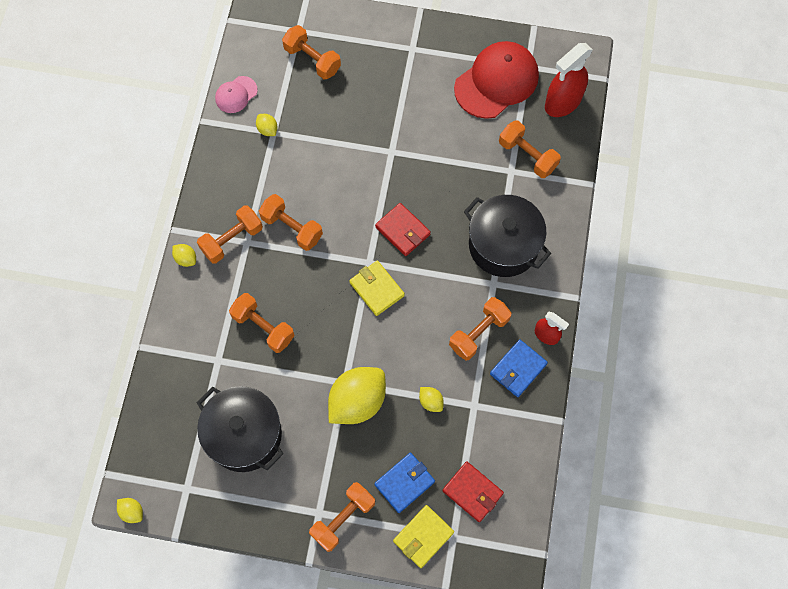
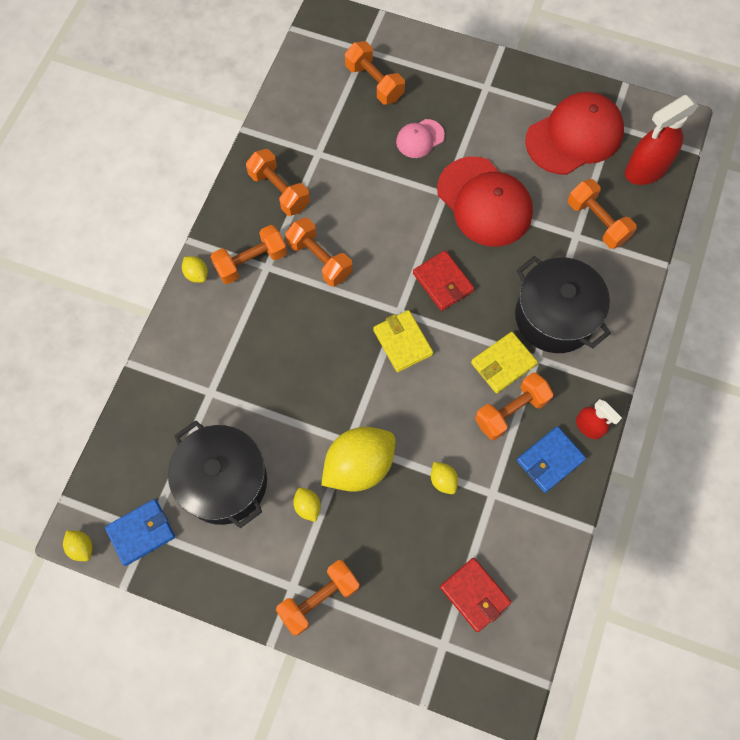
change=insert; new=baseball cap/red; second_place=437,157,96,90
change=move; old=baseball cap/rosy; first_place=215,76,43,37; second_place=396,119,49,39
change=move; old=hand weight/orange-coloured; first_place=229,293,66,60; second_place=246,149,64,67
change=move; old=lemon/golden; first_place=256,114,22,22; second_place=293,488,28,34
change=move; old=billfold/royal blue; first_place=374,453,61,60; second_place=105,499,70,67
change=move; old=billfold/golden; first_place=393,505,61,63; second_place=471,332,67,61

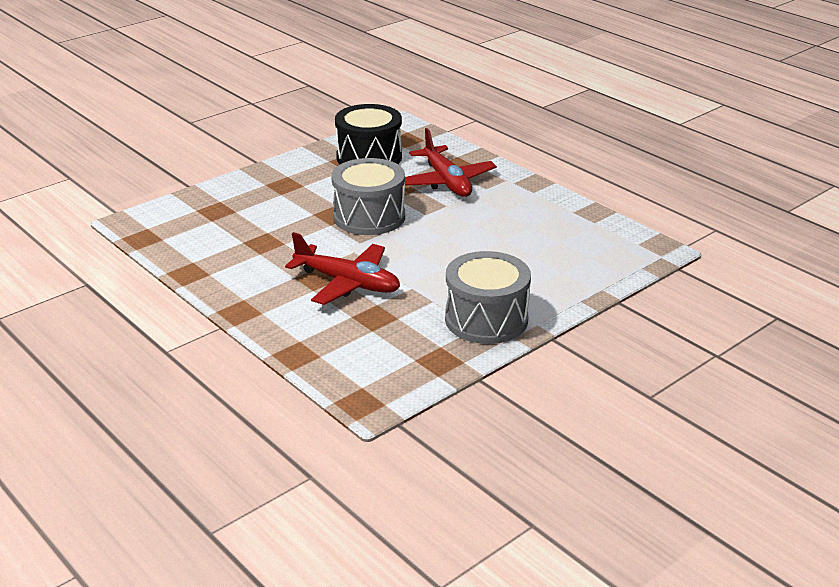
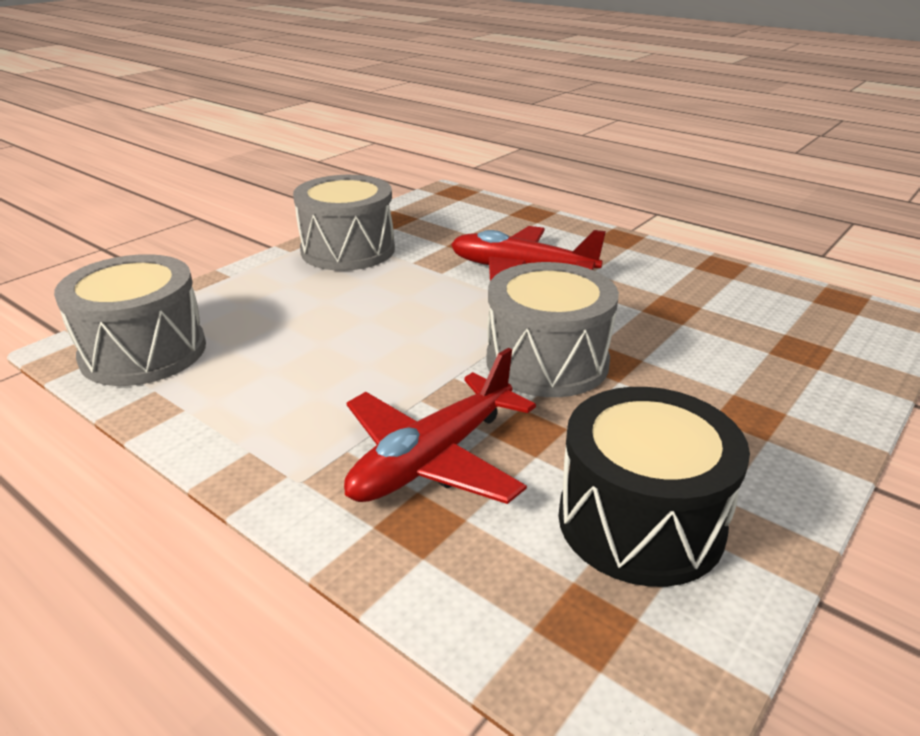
change=insert; new=drum/gray; second_place=54,254,152,132
change=rotate; old=aeroplane/red; first_place=405,128,92,69; second_place=344,348,192,156; degrees=-105

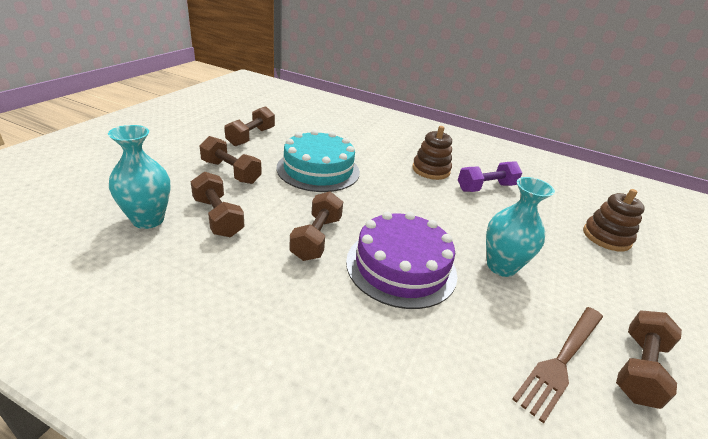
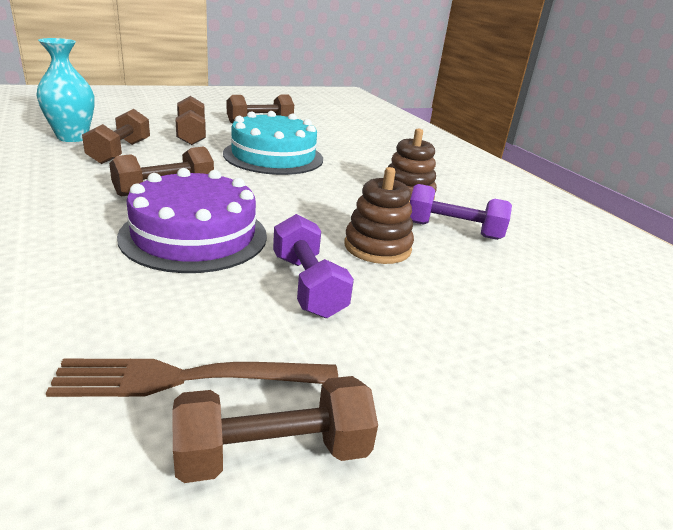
change=move; old=ring stacker/dark brown; first_place=583,189,62,62; second_place=344,167,70,97
change=replace; old=vase/aqua; new=hand weight/violet; first_place=486,177,69,100; second_place=273,214,81,104

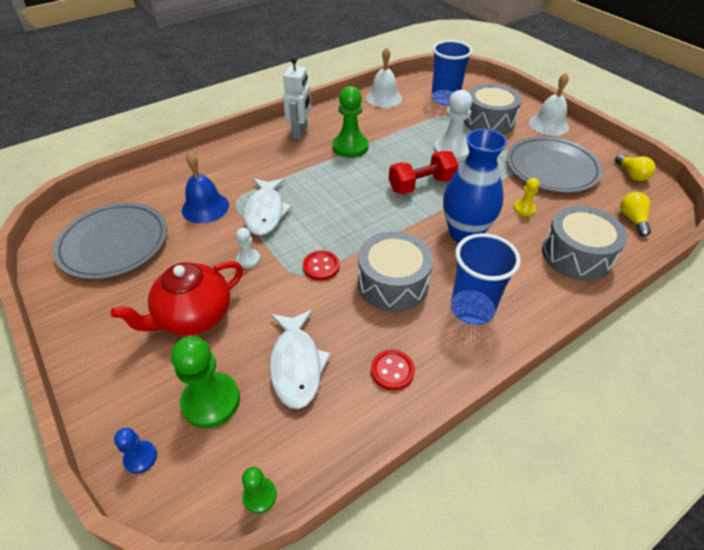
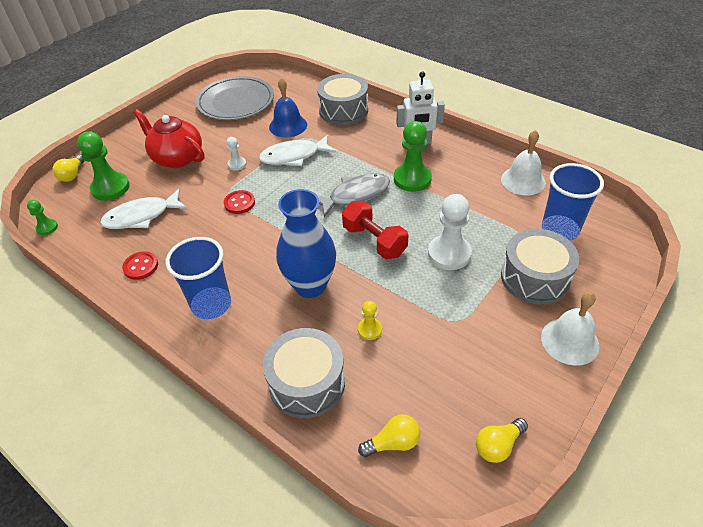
change=delete; old=plate/gray; first_place=506,136,97,57
change=insert; new=fish figure/gray; second_place=318,173,72,44
change=move; old=drum/gray; first_place=358,231,75,81; second_place=317,74,51,51
change=replace; old=chess pawn/royal blue; new=light bulb/golden; first_place=114,428,43,46; second_place=52,154,33,28

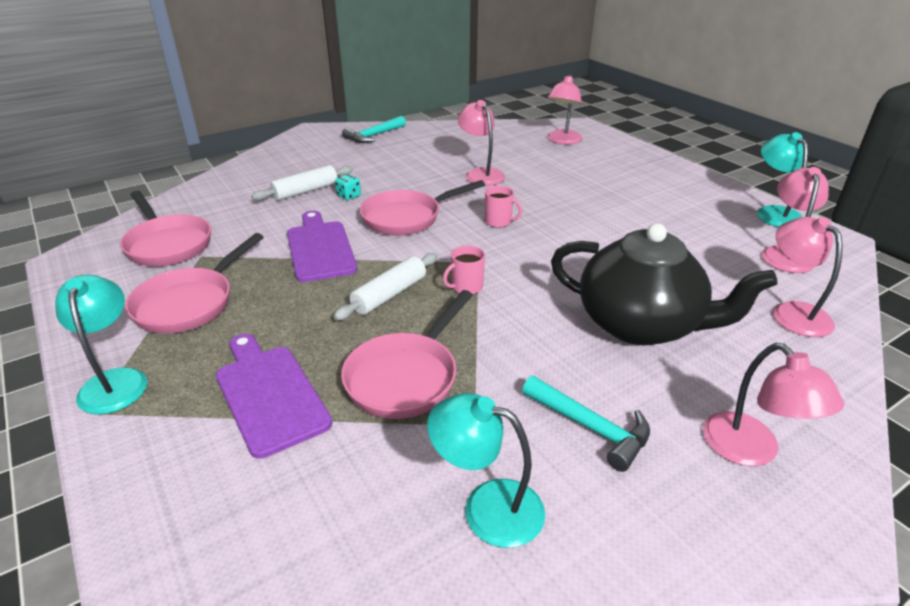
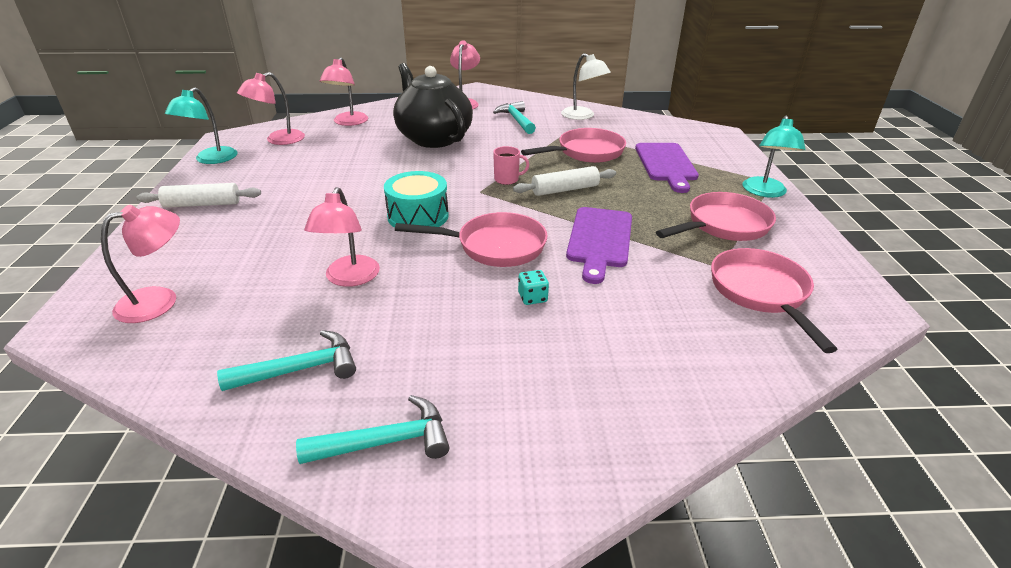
change=insert; new=claw hammer/aqua; second_place=217,330,139,61
change=move; old=dough roller/white; first_place=252,165,101,36; second_place=136,183,125,25
change=replace; old=tea mug/rosy; new=drum/aqua; first_place=485,186,38,42; second_place=384,171,65,57
change=recolor; old=lamp/aqua; new=lamp/white; first_place=427,393,118,155; second_place=561,53,50,67

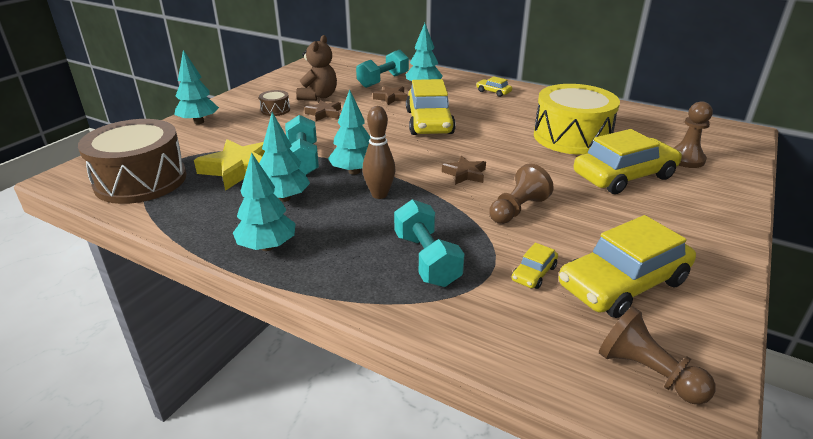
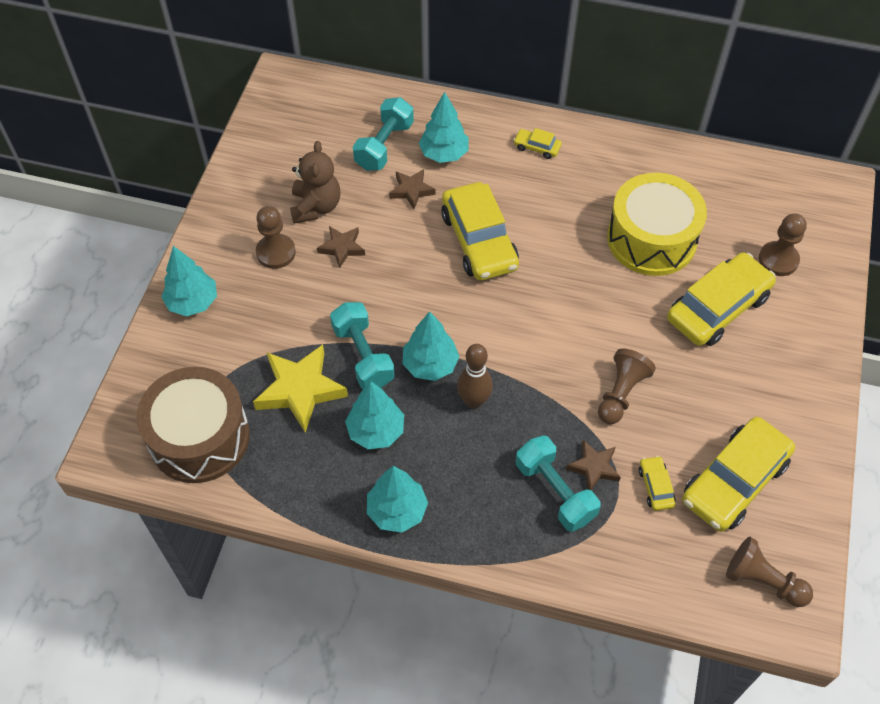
change=move; old=star shape/dark brown; first_place=442,156,44,29; second_place=566,440,55,50
change=replace; old=drum/dark brown; new=chess pawn/dark brown; first_place=259,90,31,26; second_place=256,206,40,63
change=rotate; old=automobile/golden; first_place=511,243,47,46; second_place=639,456,37,55; degrees=150

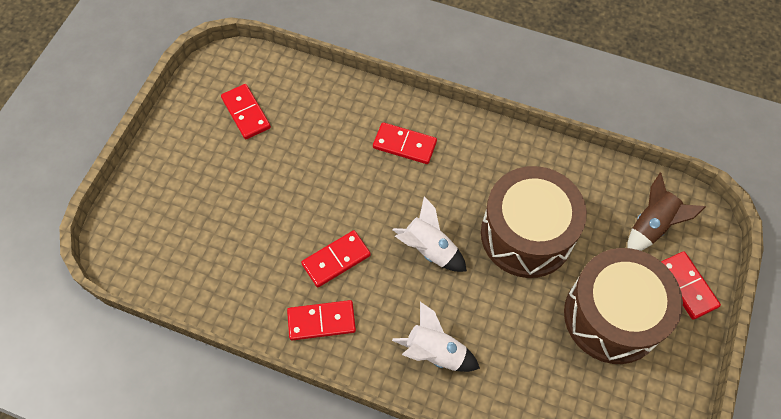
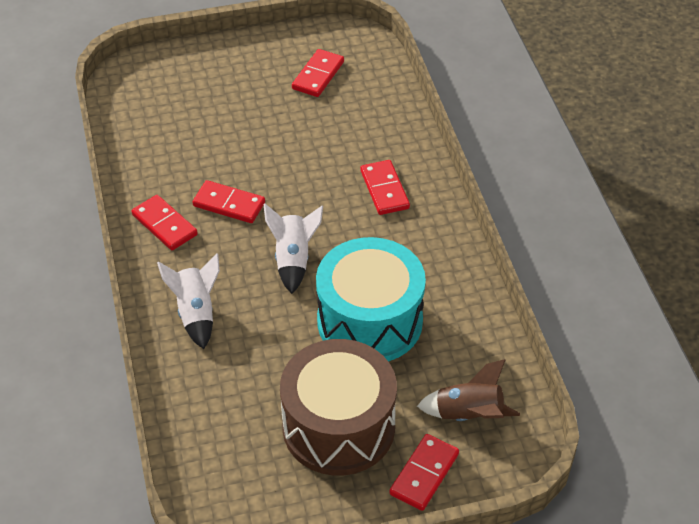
change=recolor; old=drum/dark brown; new=drum/aqua; first_place=481,166,106,112; second_place=316,237,110,124

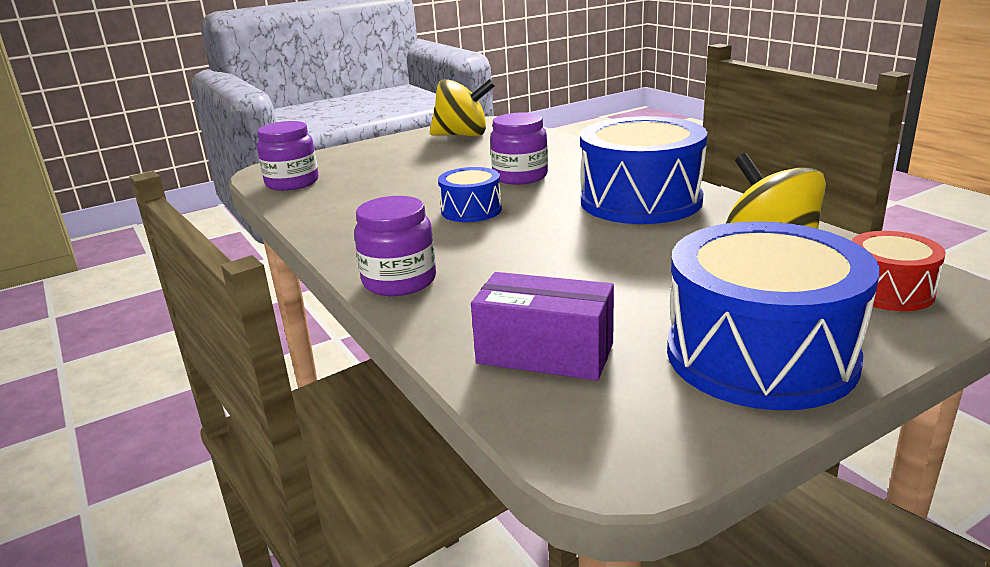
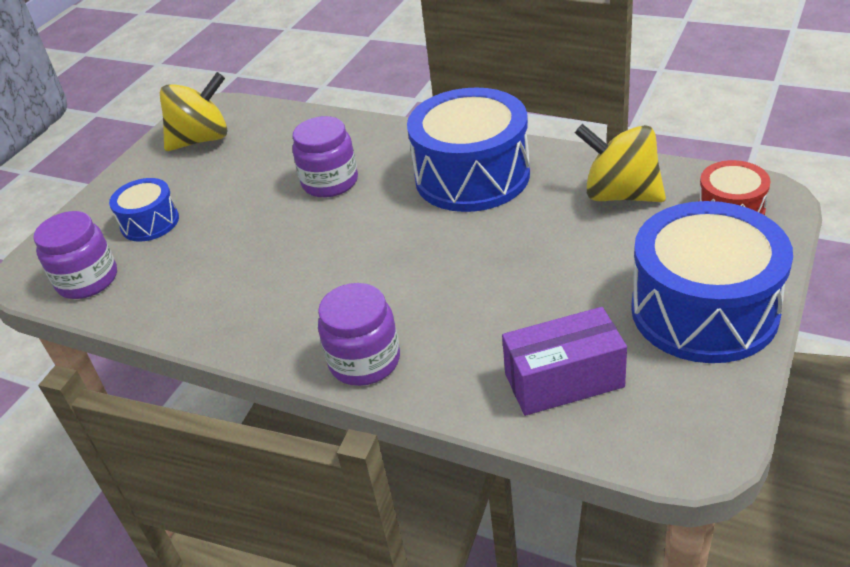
change=move; old=drum/royal blue; first_place=438,167,64,55; second_place=109,178,70,64

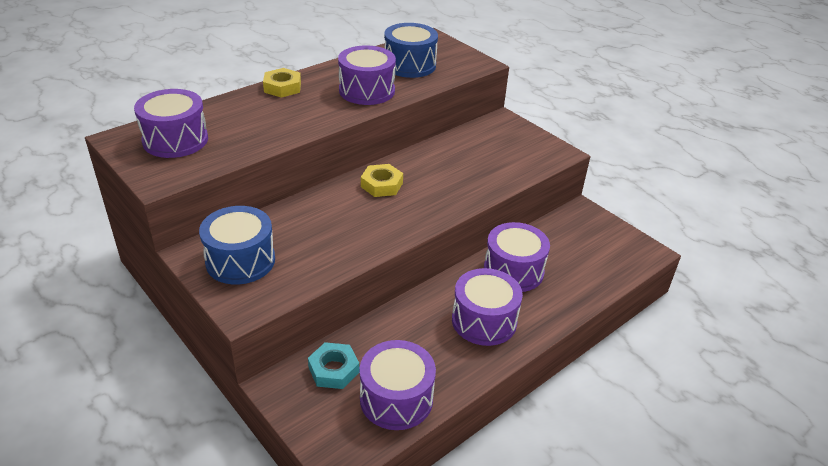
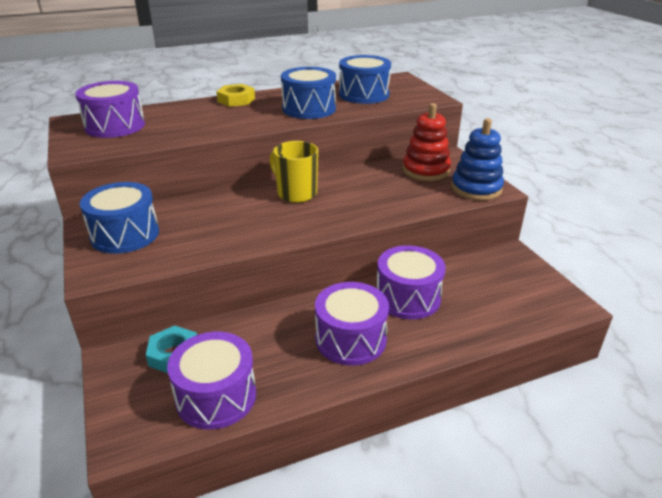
change=insert; new=ring stacker/red; second_place=402,103,49,78
change=insert; new=ring stacker/royal blue; second_place=451,118,53,83
change=replace; old=hexagon nut/golden; new=tea mug/golden; first_place=361,164,42,33; second_place=270,141,48,62
change=recolor; old=drum/violet; new=drum/royal blue; first_place=338,46,58,59; second_place=281,67,55,52

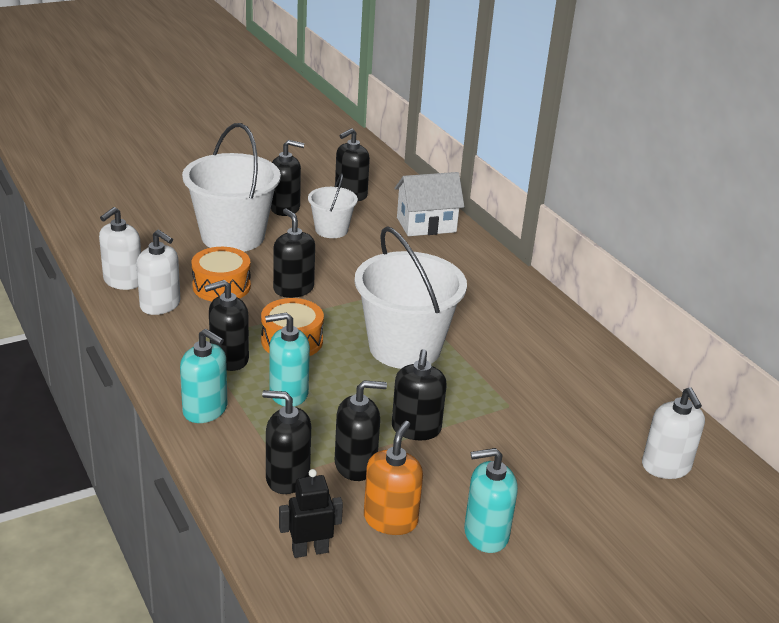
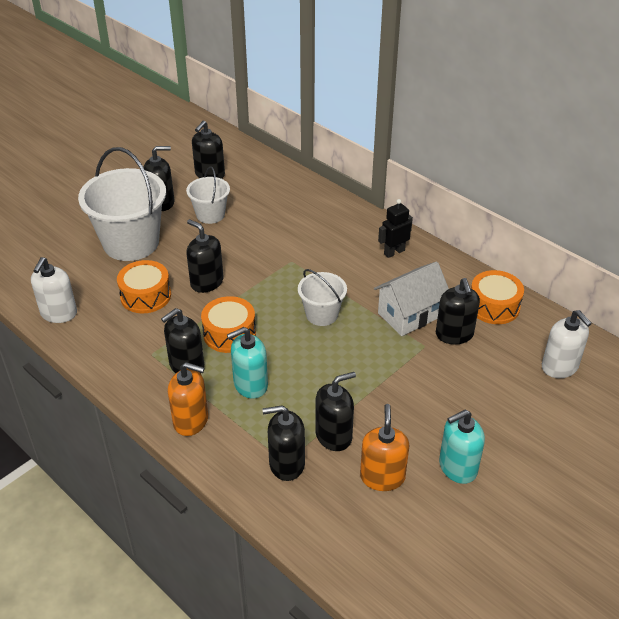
change=delete; old=soap pump/white; first_place=136,229,44,86
change=insert; new=drum/orange-coloured; second_place=471,270,53,54
change=move; old=robot figure/ebony; first_place=279,469,64,89; second_place=378,199,35,59
change=move; old=soap pump/ebony; first_place=392,349,55,91; second_place=436,278,44,66
change=move; old=cottage/white; first_place=394,172,70,64; second_place=374,262,75,74
change=recolor; old=soap pump/aqua; new=soap pump/orange-coloured; first_place=180,329,47,94; second_place=168,362,40,74
change=resize; old=sand bucket/white; first_place=354,226,113,143; second_place=298,269,49,57; factor=0.53

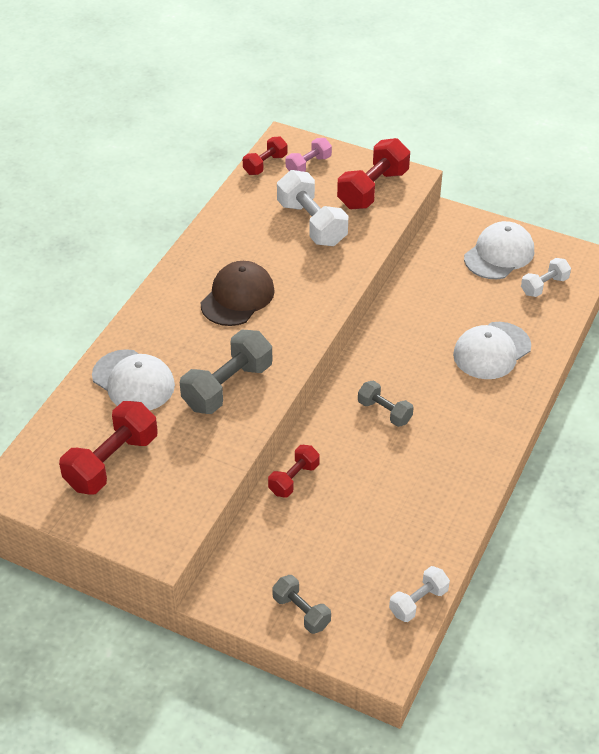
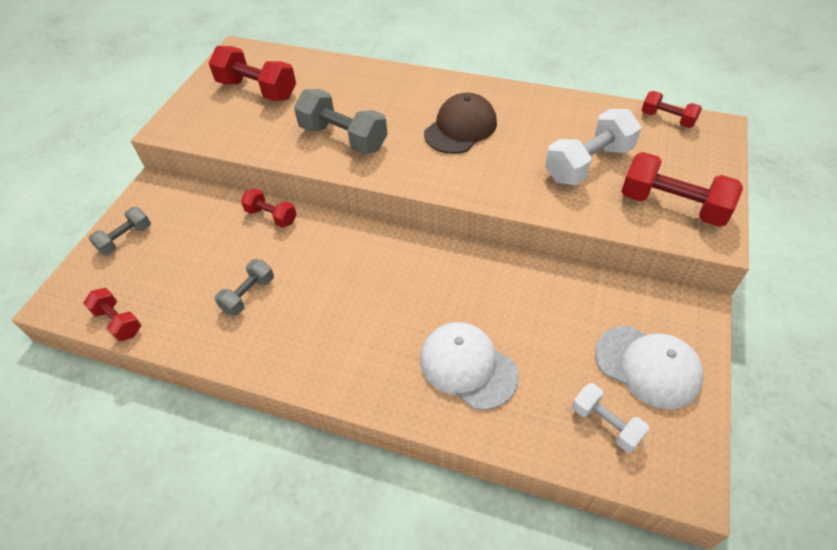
change=delete; old=baseball cap/white; first_place=92,349,83,61
change=delete; old=hand weight/rosy; first_place=286,138,46,34
change=move; old=hand weight/gray; first_place=358,381,56,46; second_place=215,259,59,57
change=recolor; old=hand weight/white; new=hand weight/red; first_place=389,566,61,56; second_place=83,288,58,53
change=rotate; old=baseball cap/dark brown; first_place=200,261,75,65; second_place=424,93,73,61; degrees=-75

